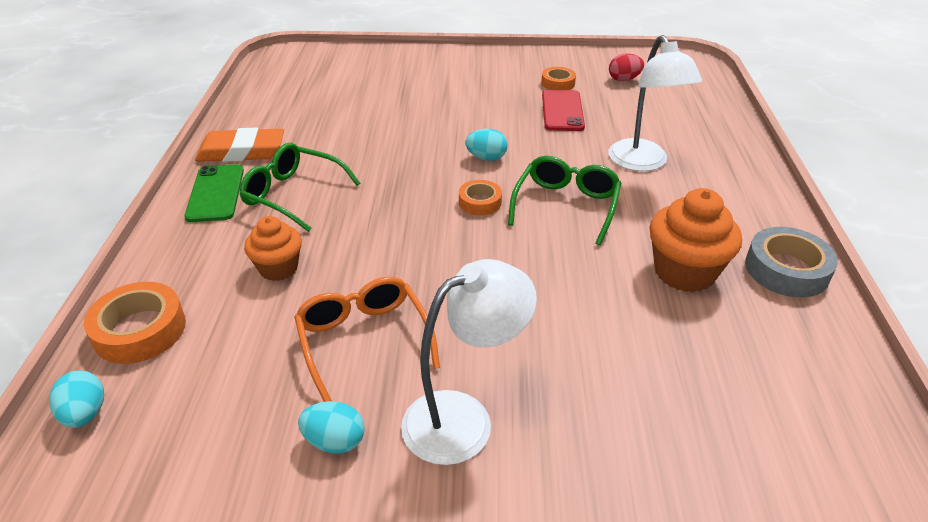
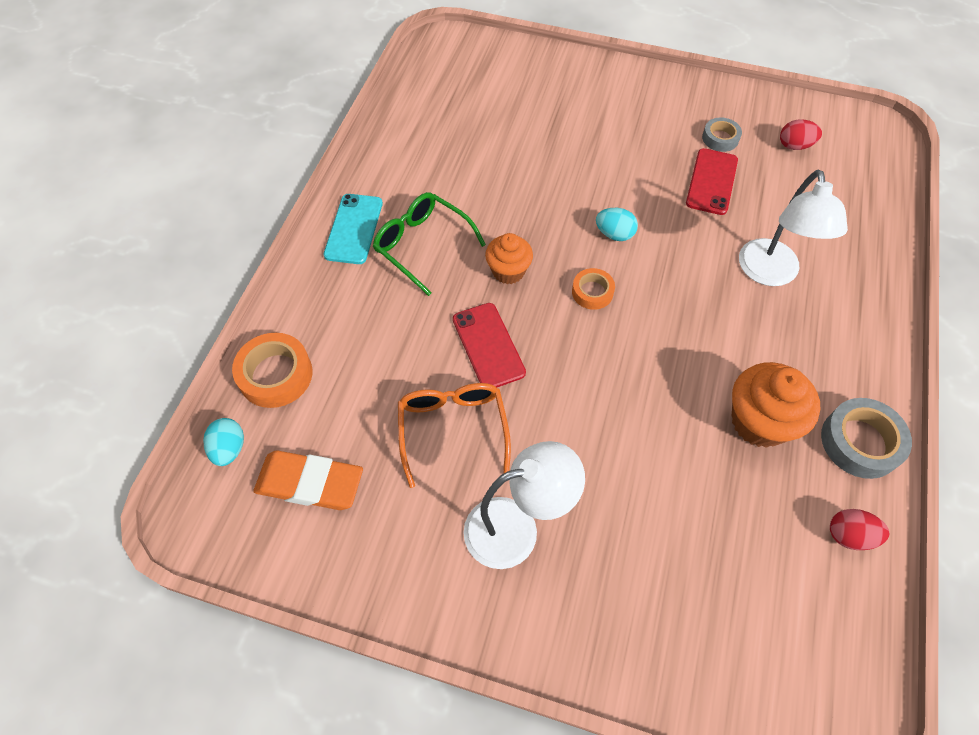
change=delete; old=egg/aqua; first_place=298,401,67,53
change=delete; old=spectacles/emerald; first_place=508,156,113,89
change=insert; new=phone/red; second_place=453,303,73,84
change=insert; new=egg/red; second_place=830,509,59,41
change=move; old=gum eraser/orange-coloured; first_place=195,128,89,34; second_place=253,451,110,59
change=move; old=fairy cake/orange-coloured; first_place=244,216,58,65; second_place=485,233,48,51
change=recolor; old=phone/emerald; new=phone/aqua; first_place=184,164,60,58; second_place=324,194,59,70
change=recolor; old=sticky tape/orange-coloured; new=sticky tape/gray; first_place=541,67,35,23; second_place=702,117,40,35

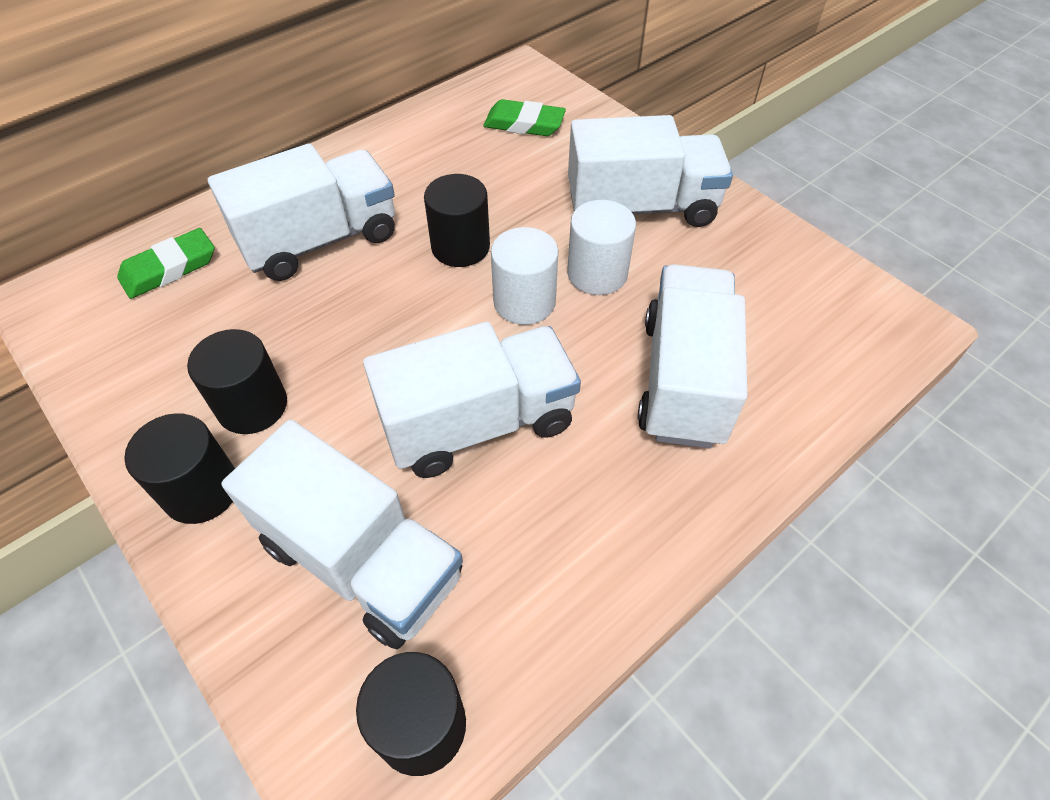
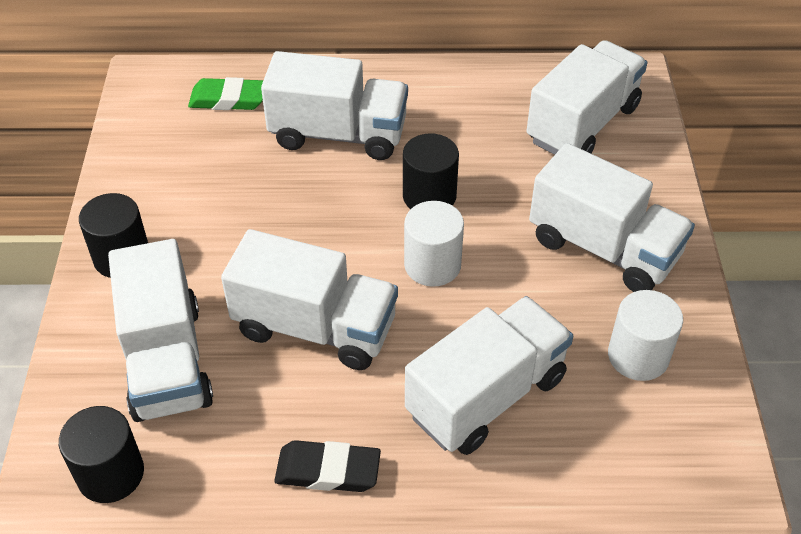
change=delete; old=solid cylinder/ebony; first_place=187,329,100,105
change=insert; new=gum eraser/ebony; second_place=274,440,107,52
change=move; old=solid cylinder/white; first_place=567,200,69,95; second_place=608,290,75,91
change=replace; old=gum eraser/emerald; new=lorry/white; first_place=483,99,83,37; second_place=527,40,120,115

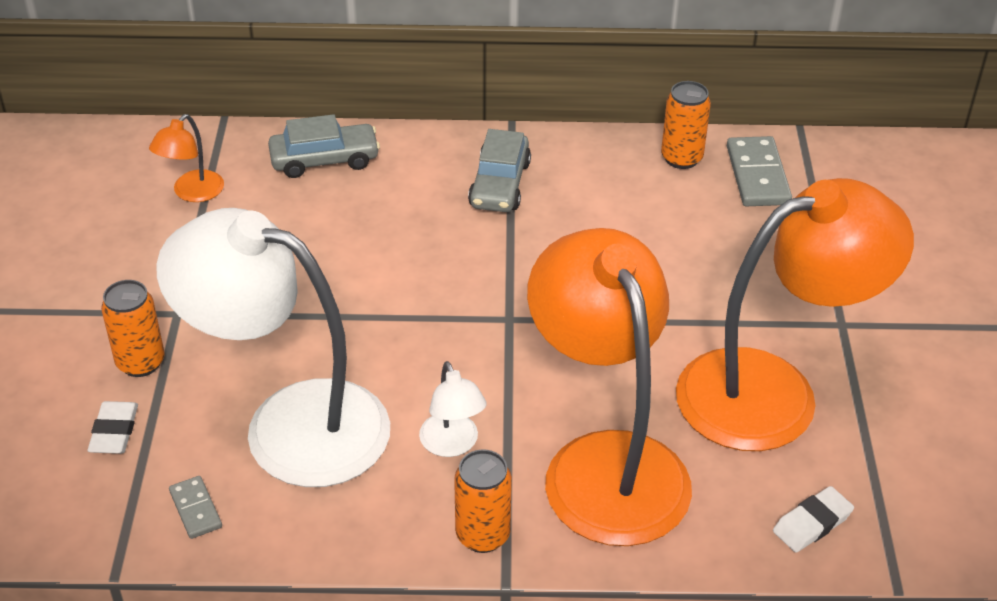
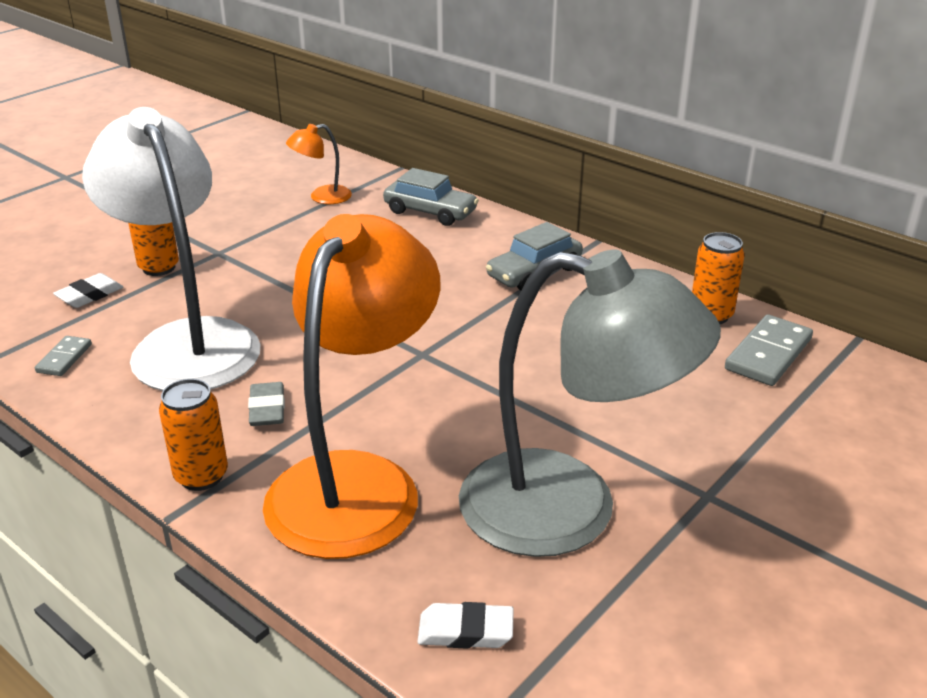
change=replace; old=lamp/white; new=gum eraser/gray; first_place=419,361,68,96; second_place=248,382,37,44
change=recolor; old=lamp/orange-coloured; new=lamp/gray; first_place=676,178,238,273; second_place=459,249,262,308

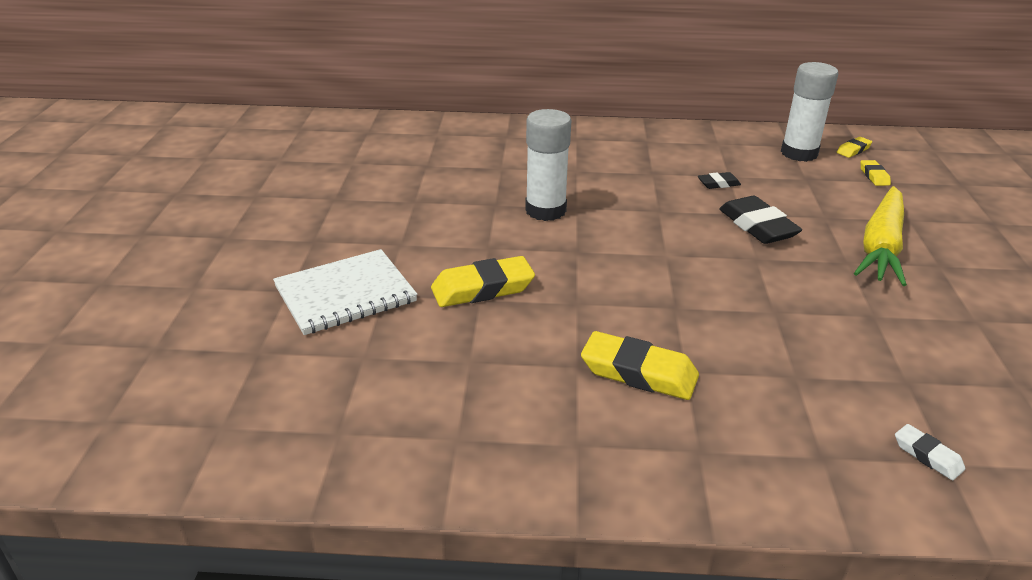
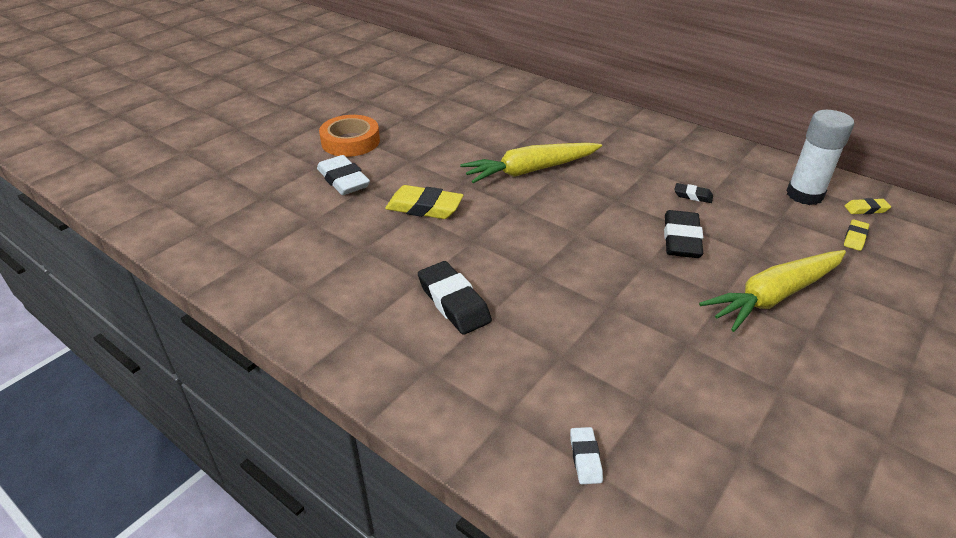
change=insert; new=sticky tape/orange-coloured; second_place=319,115,61,42
change=replace; old=notepad/white; new=gum eraser/white; first_place=273,249,145,86; second_place=317,155,53,40
change=replace; old=glue stick/white; new=root vegetable/golden; first_place=525,109,46,112; second_place=460,143,142,40
change=recolor; old=gum eraser/golden; new=gum eraser/ebony; first_place=581,331,118,69; second_place=418,261,74,74

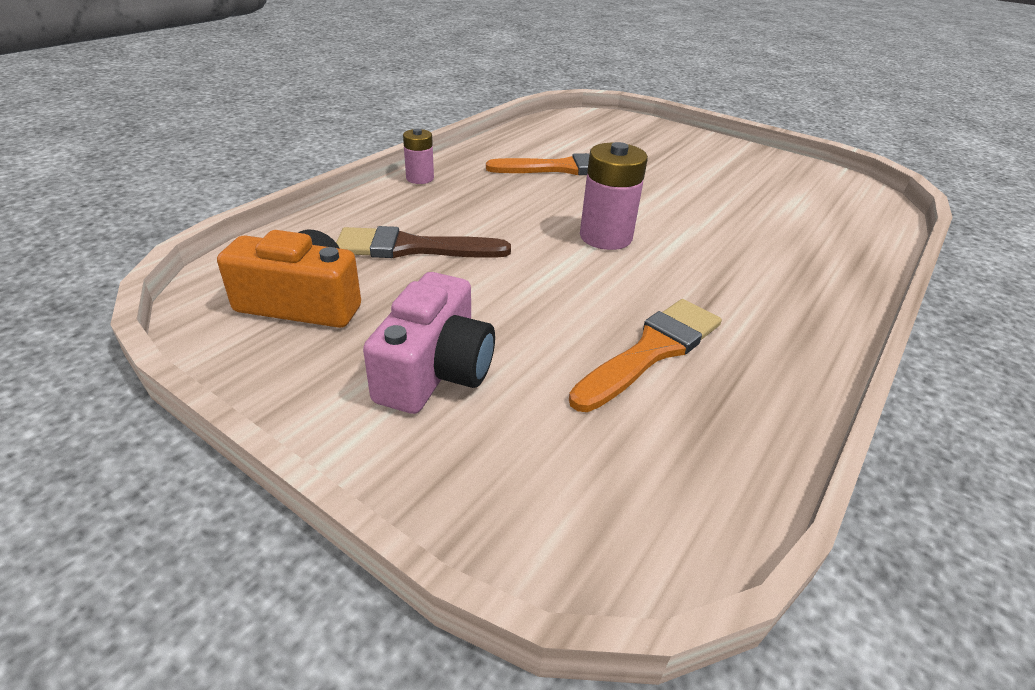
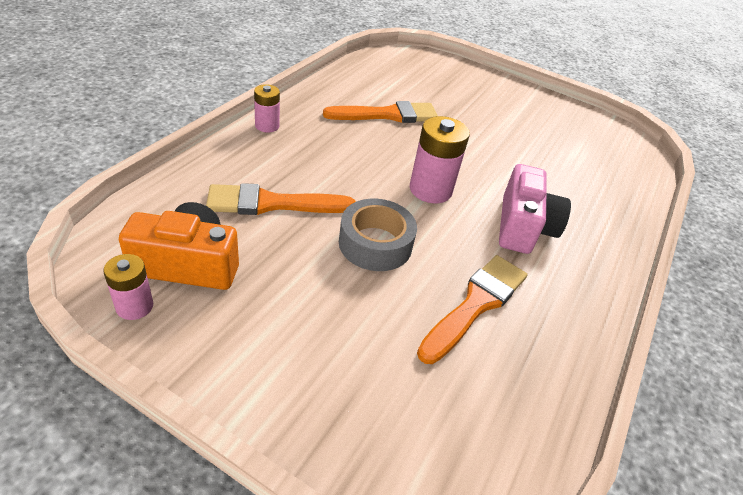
change=insert; new=AA battery/rosy; second_place=103,254,50,66
change=insert; new=sticky tape/gray; second_place=339,199,78,72
change=move; old=camera/rosy; first_place=363,272,132,142; second_place=499,164,72,90
change=recolor; old=paintbrush/dark brown; new=paintbrush/orange-coloured; first_place=336,226,175,32; second_place=206,183,150,32

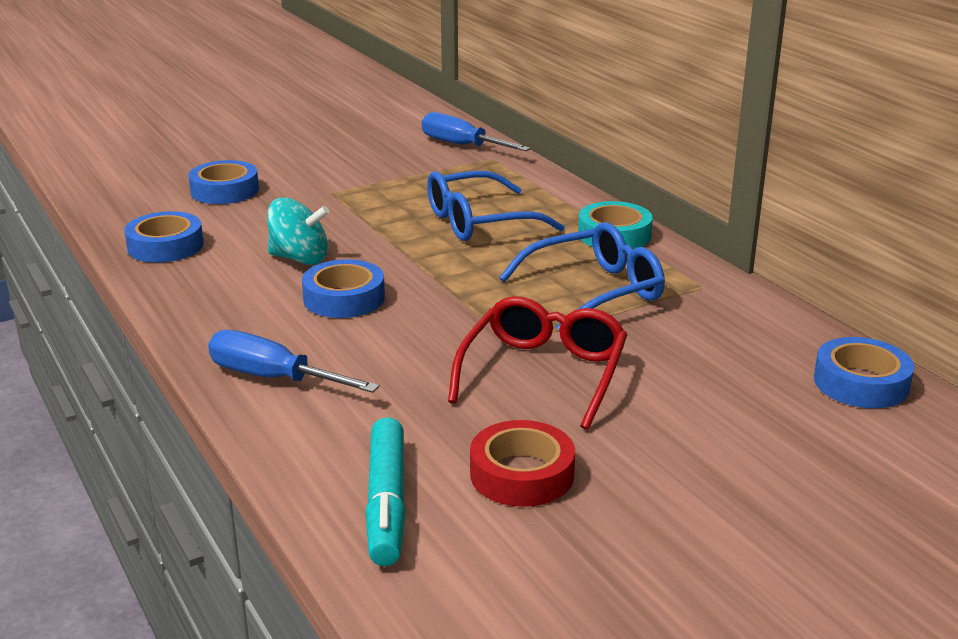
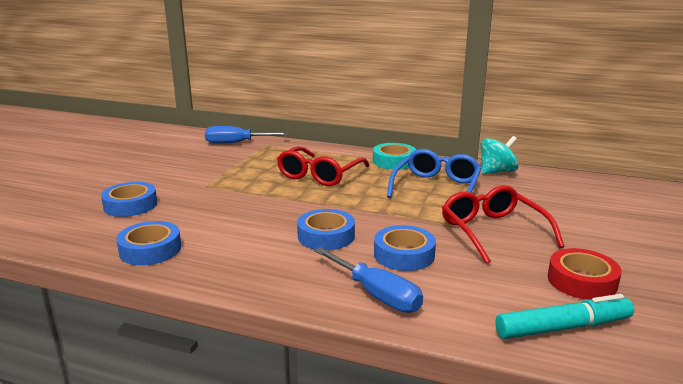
change=move; old=whirligig/aqua; first_place=267,197,62,68; second_place=481,136,38,38
change=move; old=sticky tape/royal blue; first_place=814,337,100,71; second_place=374,225,62,46
change=recolor; old=spectacles/royal blue; new=spectacles/red; first_place=427,171,138,70; second_place=277,146,93,40
change=rotate; old=hand screwdriver/royal blue; first_place=208,330,172,63; second_place=314,247,109,66; degrees=-120
change=rotate; old=marker/aqua; first_place=365,417,41,149; second_place=495,294,139,45; degrees=-60

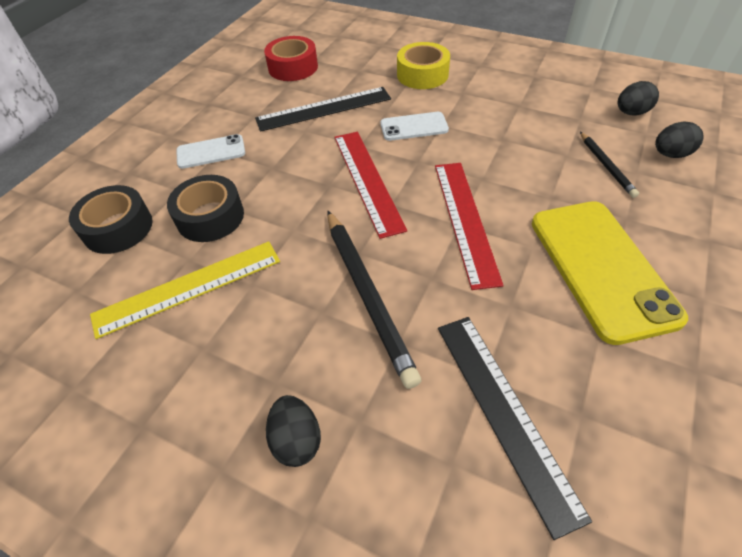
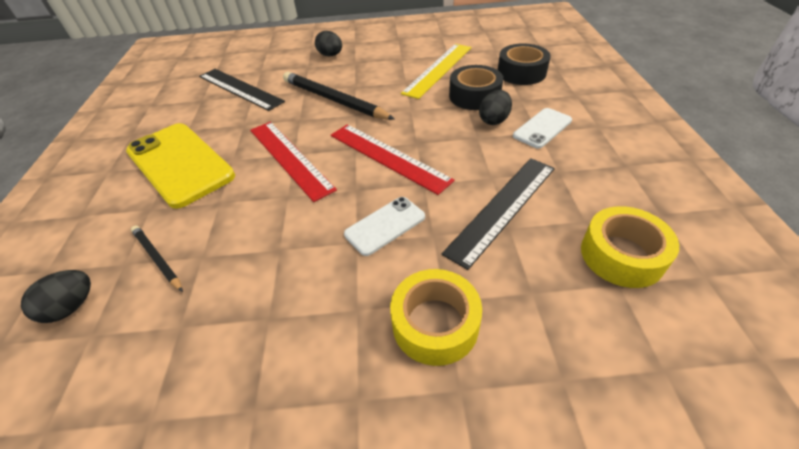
change=move; old=egg/ebony; first_place=618,81,41,34; second_place=479,90,33,35
change=recolor; old=sticky tape/red; new=sticky tape/golden; first_place=264,36,54,45; second_place=581,206,98,82

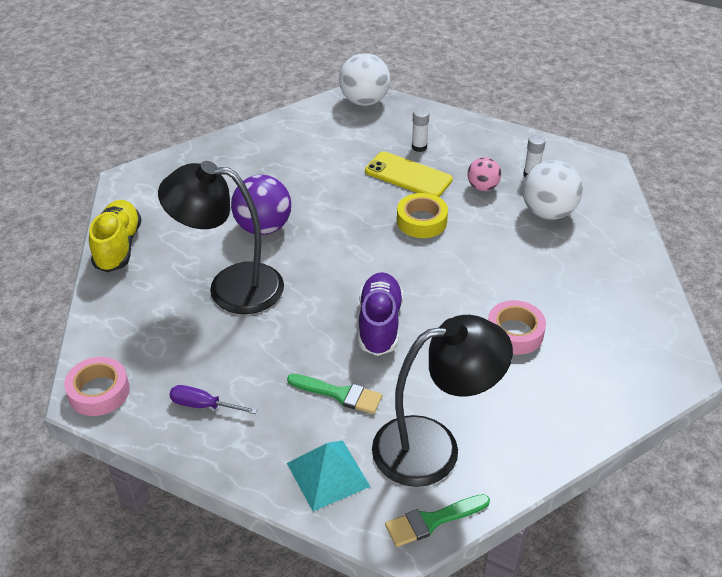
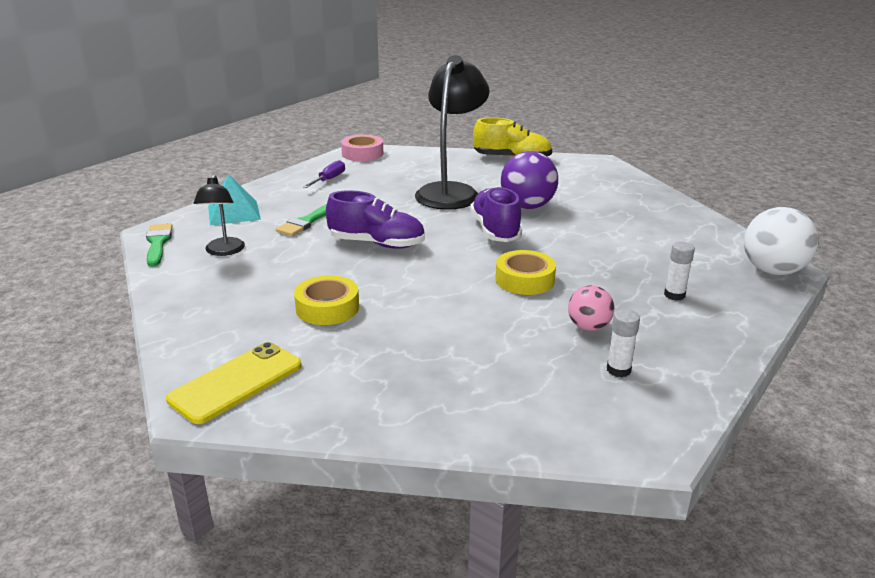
change=delete; old=sphere/white; first_place=523,160,60,60
change=insert; new=lace-up shoe/violet; second_place=470,186,52,56
change=move; old=phone/golden; first_place=365,152,88,45; second_place=166,342,136,82
change=recolor; old=sticky tape/rosy; new=sticky tape/golden; first_place=488,300,58,55; second_place=294,275,65,50
change=resize; old=lamp/ebony; first_place=372,315,141,172; second_place=194,174,51,82; factor=0.52

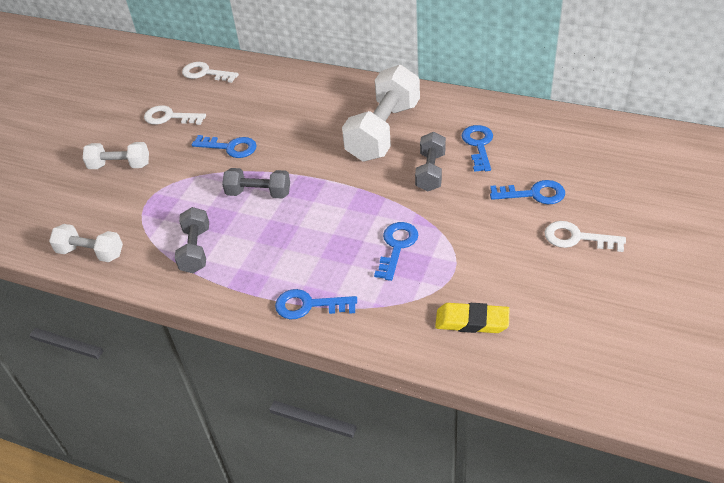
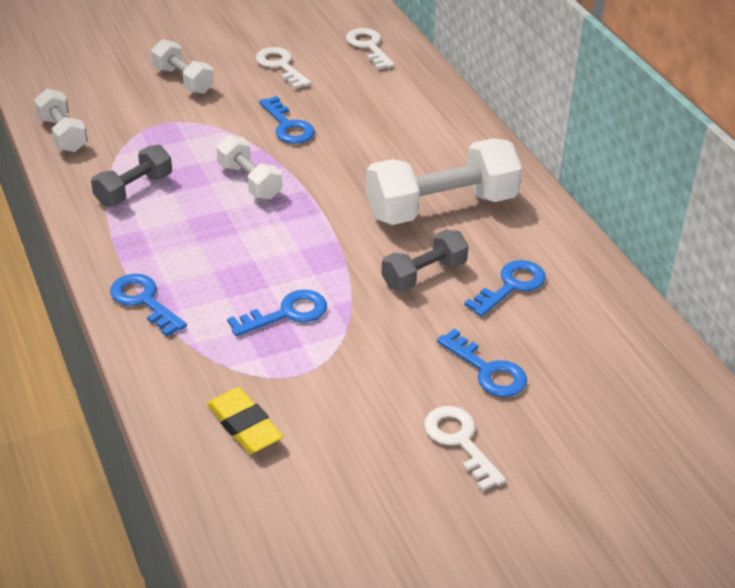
change=recolor; old=hand weight/gray; new=hand weight/white; first_place=222,168,68,31; second_place=216,135,66,65

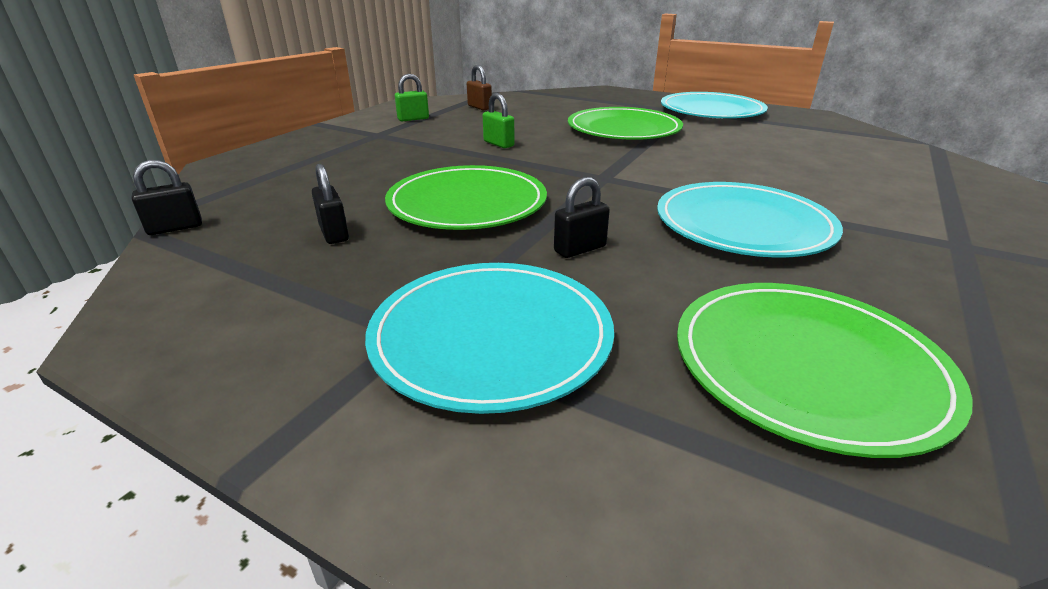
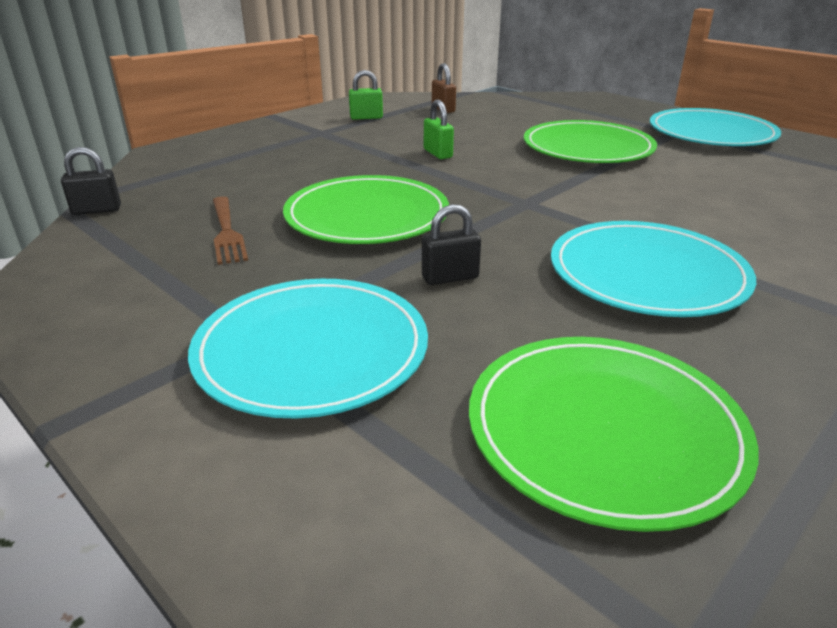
change=replace; old=padlock/ebony; new=table fork/dark brown; first_place=312,164,37,80; second_place=213,196,35,69

